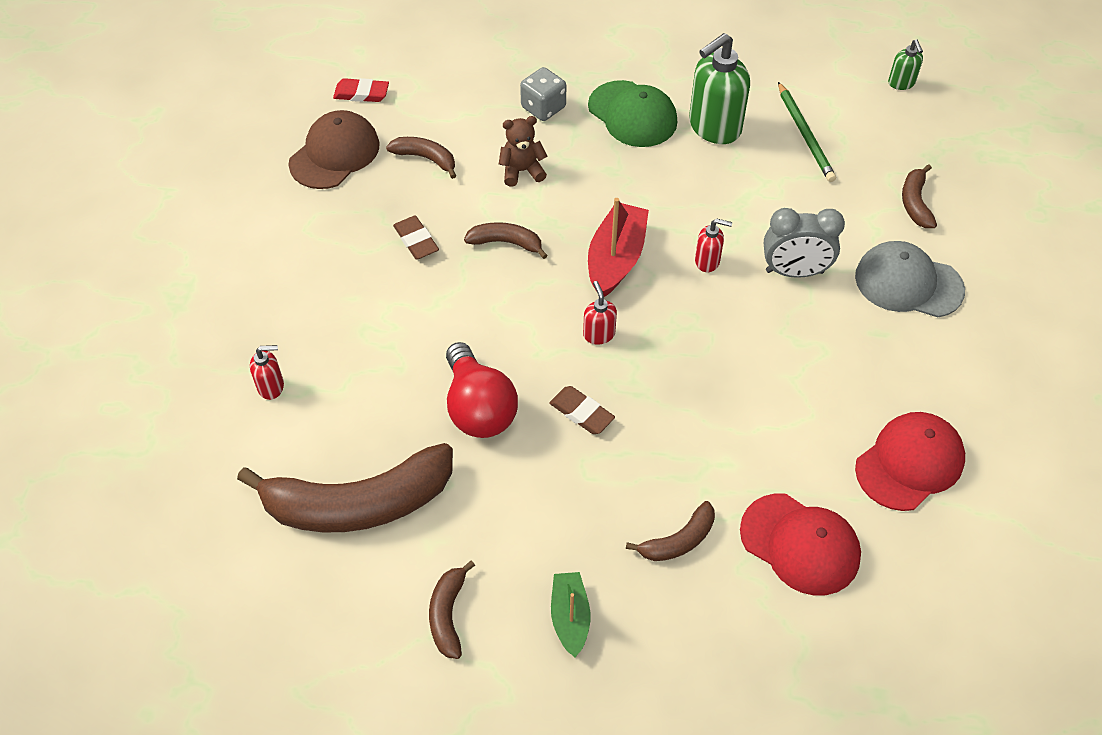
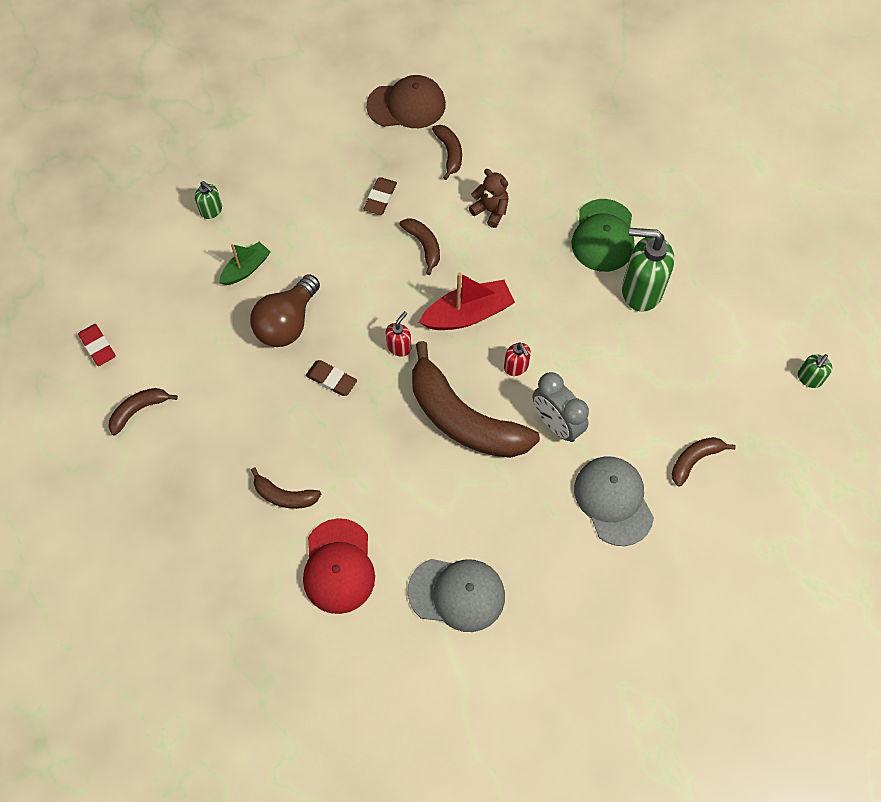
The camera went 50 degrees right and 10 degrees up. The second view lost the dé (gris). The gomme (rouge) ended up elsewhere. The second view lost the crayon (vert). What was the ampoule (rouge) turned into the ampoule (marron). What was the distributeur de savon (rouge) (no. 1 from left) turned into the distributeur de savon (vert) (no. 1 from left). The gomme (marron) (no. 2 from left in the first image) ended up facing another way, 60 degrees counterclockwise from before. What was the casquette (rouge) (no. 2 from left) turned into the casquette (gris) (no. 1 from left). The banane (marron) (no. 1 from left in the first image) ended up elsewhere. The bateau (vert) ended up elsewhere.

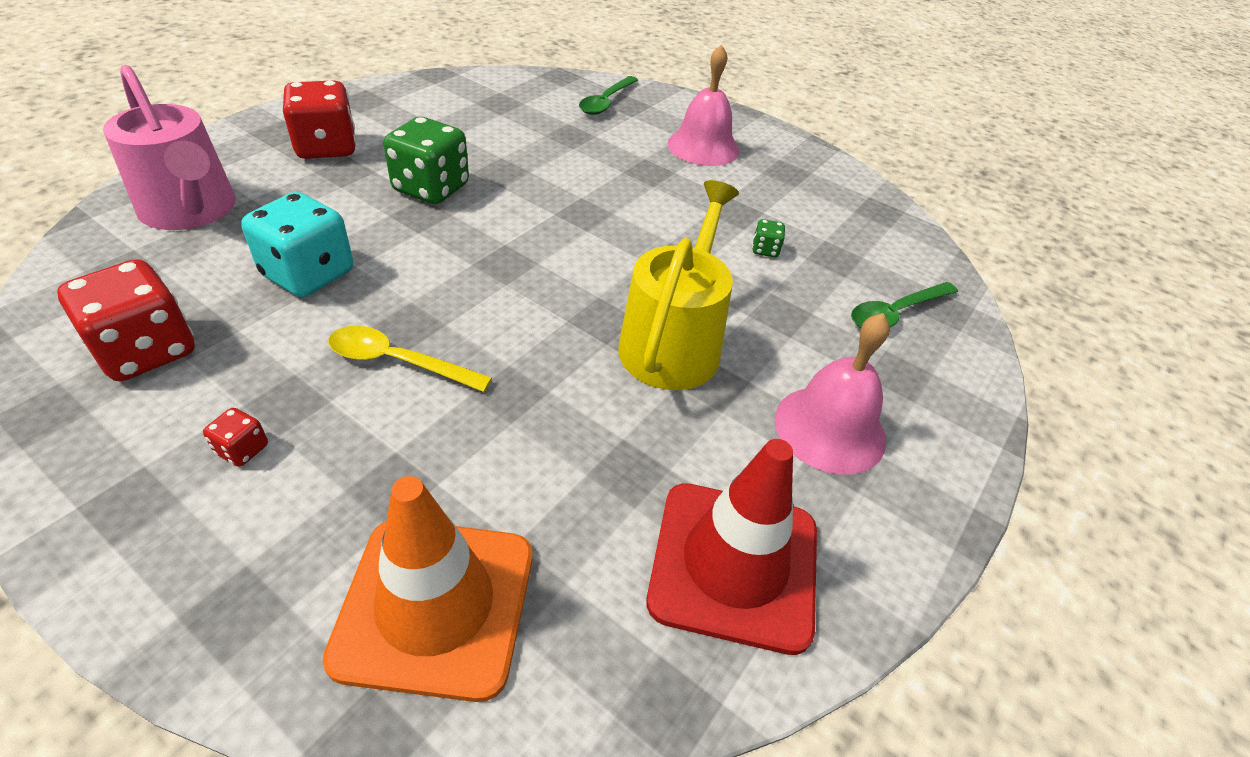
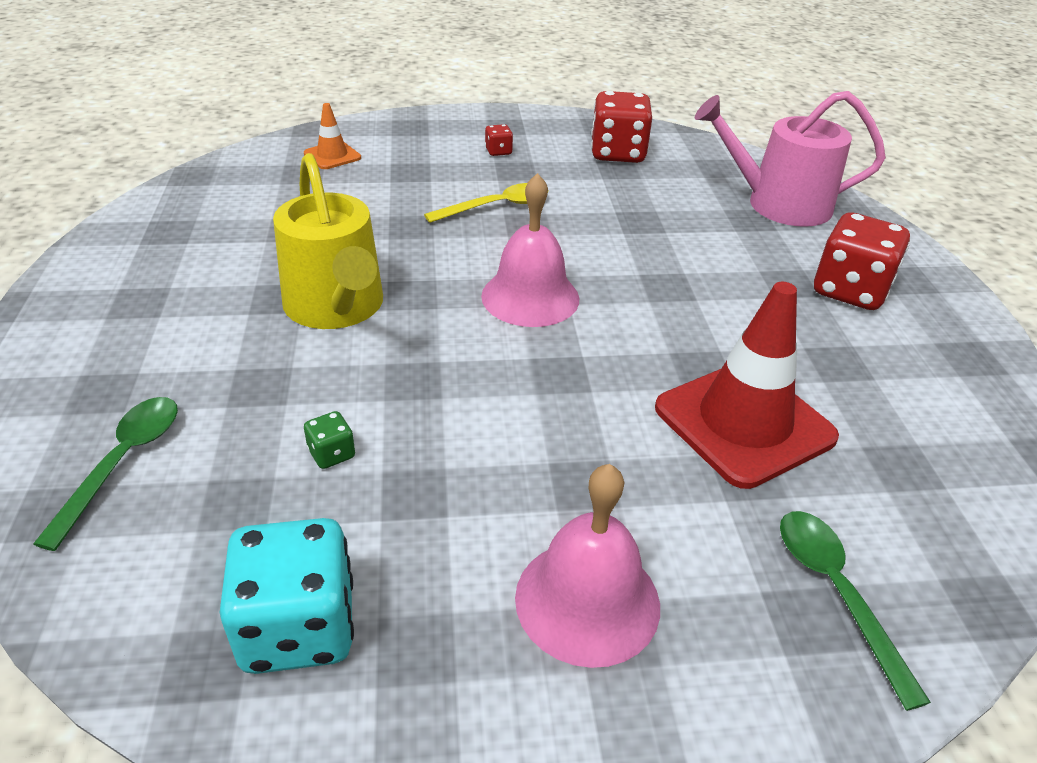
The camera went 140 degrees right and 5 degrees down. The second view lost the dé (vert) (no. 1 from left). The dé (turquoise) ended up elsewhere. The cloche (rose) (no. 2 from left in the first image) ended up elsewhere. The cône de chantier (rouge) ended up elsewhere. The size of the cône de chantier (orange) changed by a factor of 0.49.

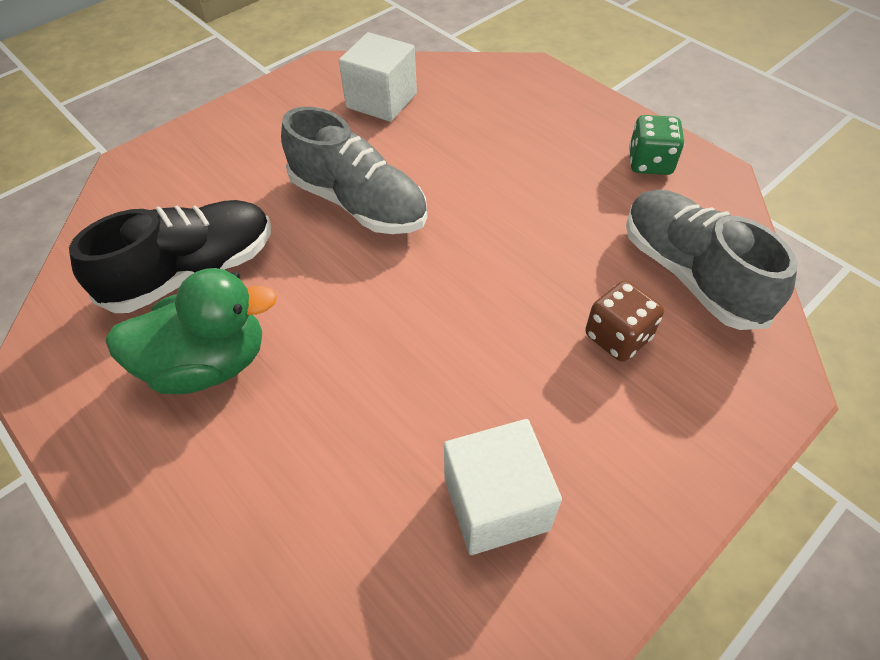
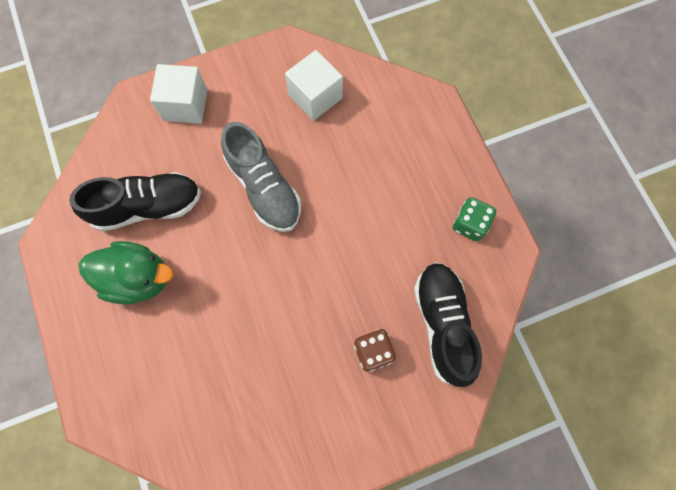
The camera went 20 degrees right and 20 degrees up. What was the chaussure (gris) (no. 2 from left) turned into the chaussure (noir) (no. 2 from left). The cube (blanc) (no. 2 from left in the first image) ended up elsewhere.

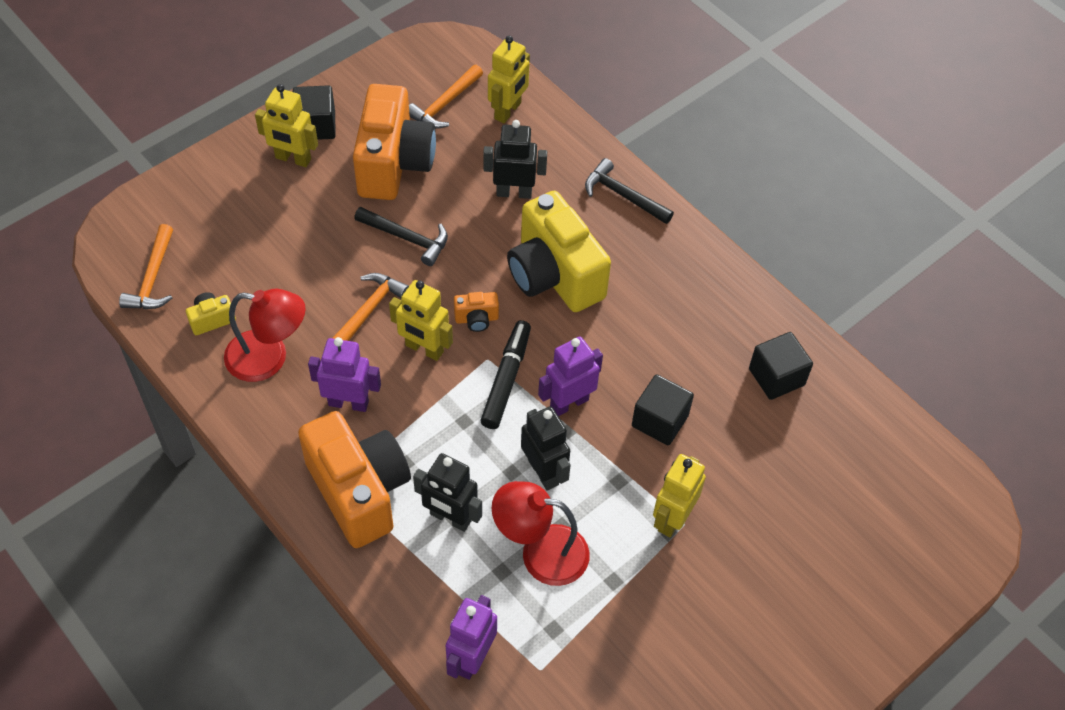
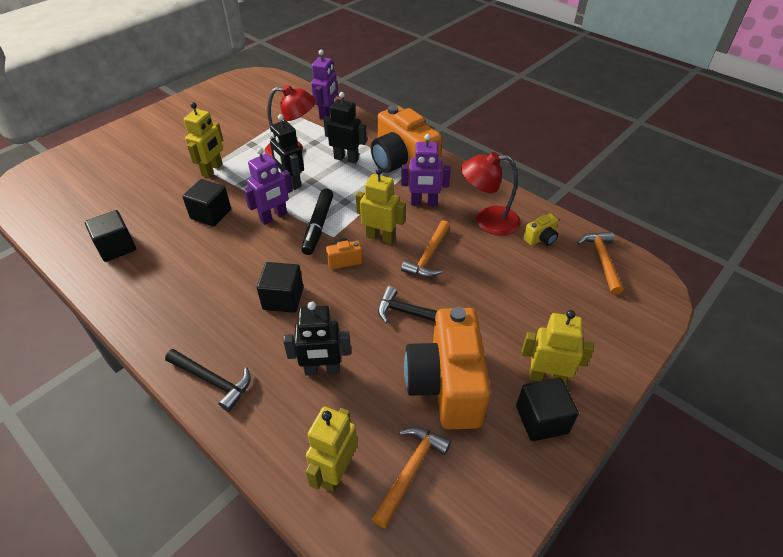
The camera went 175 degrees right and 10 degrees down. Where the appareil photo (jaune) (no. 2 from left) stood, the cube (noir) (no. 3 from left) came to stand.

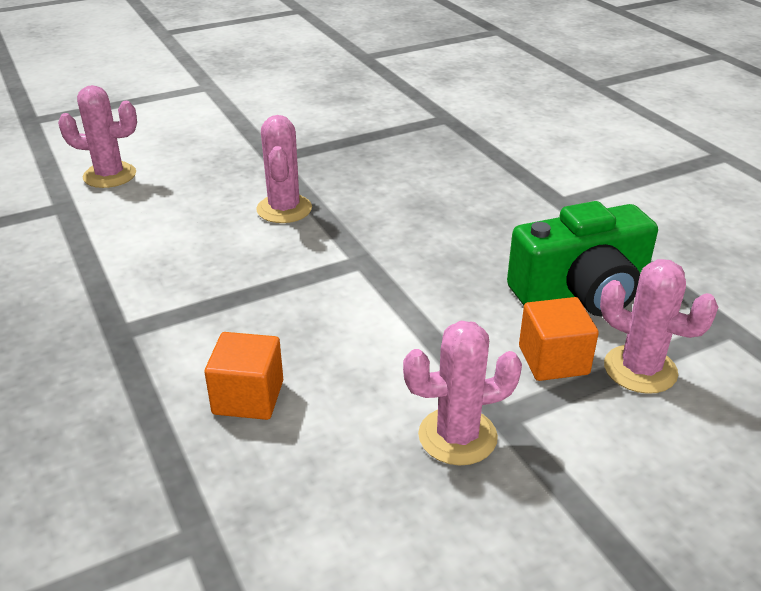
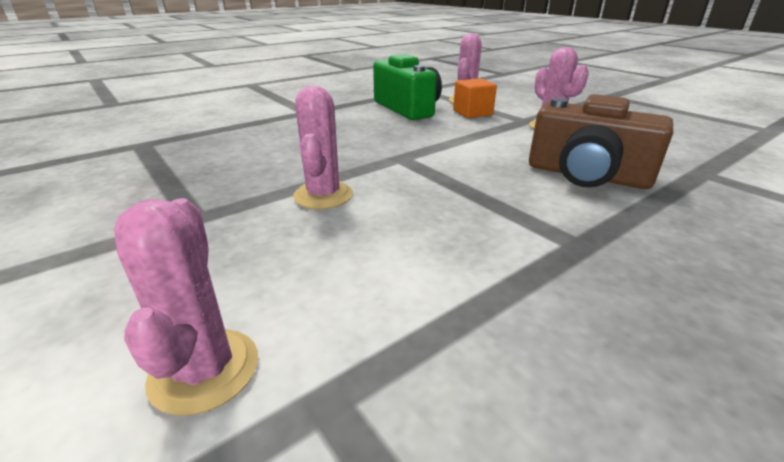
The camera went 100 degrees left and 5 degrees down. The cactus (rose) (no. 2 from left) ended up facing another way, 75 degrees counterclockwise from before. Where the cube (orange) (no. 1 from left) stood, the appareil photo (marron) came to stand.

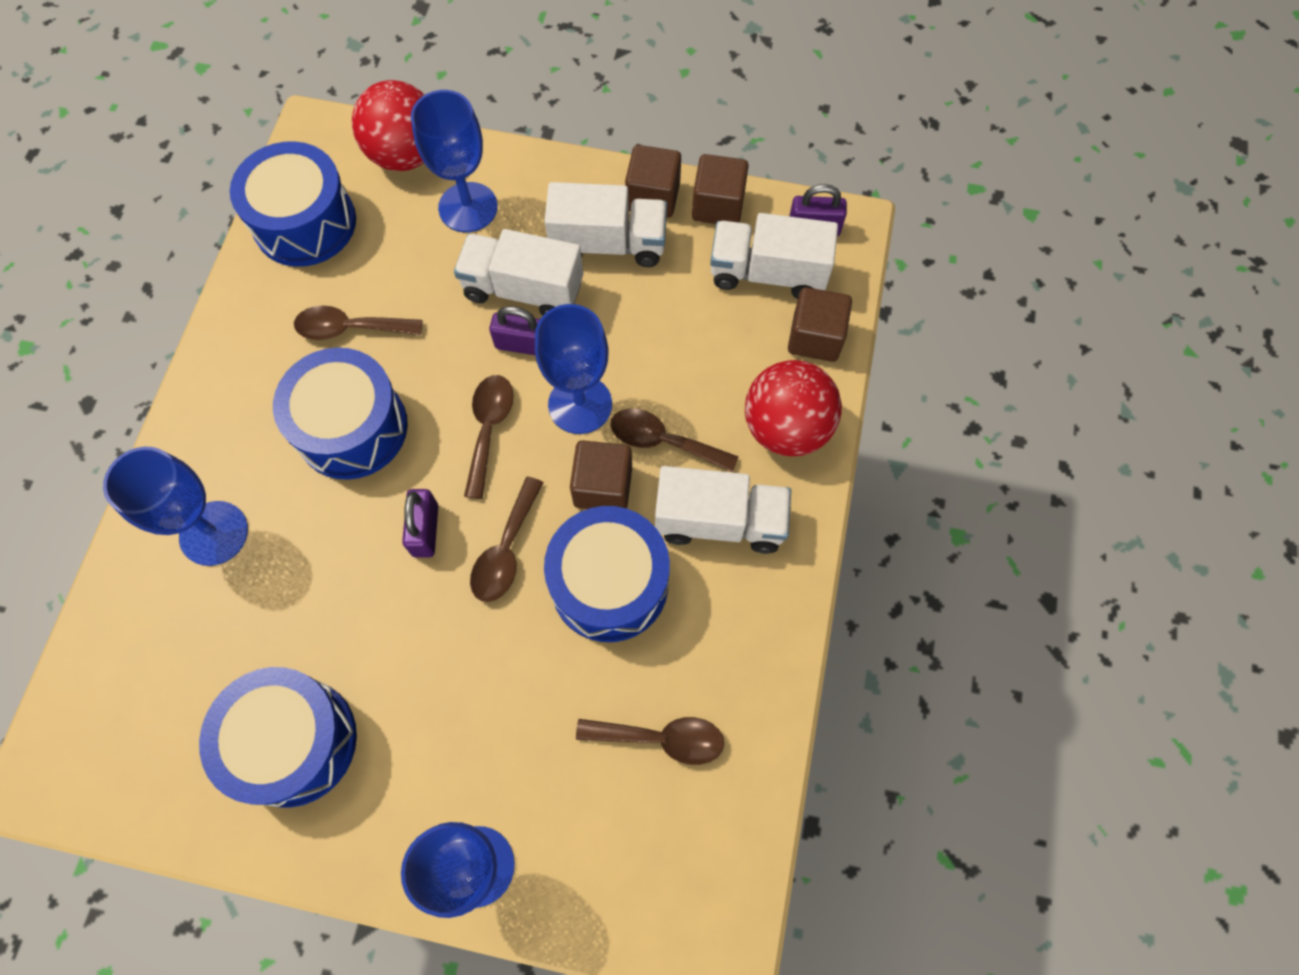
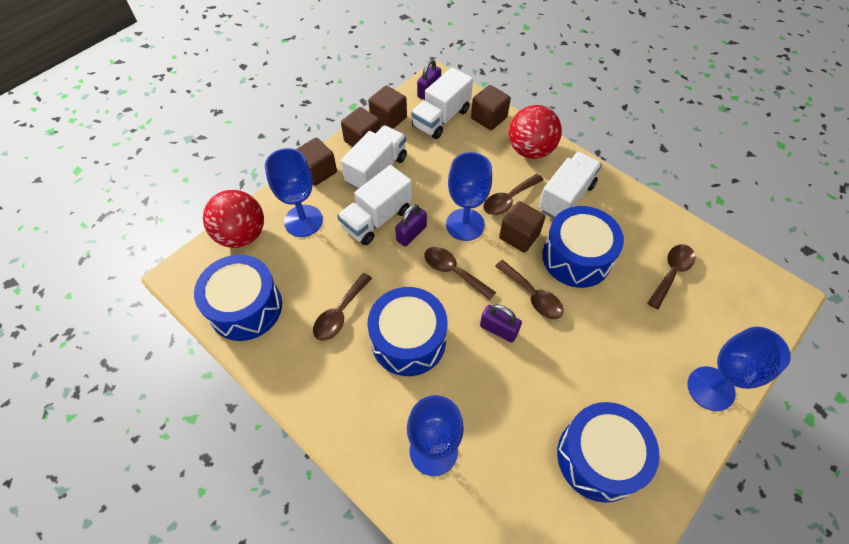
The camera went 60 degrees left and 10 degrees down. The second view gained the cube (marron) (no. 1 from left).

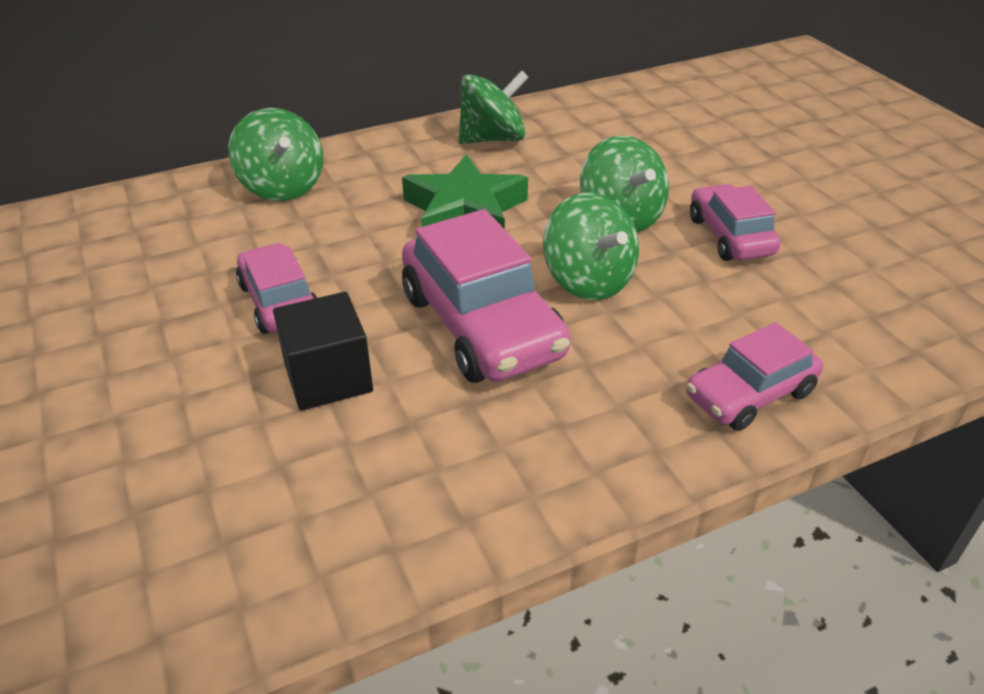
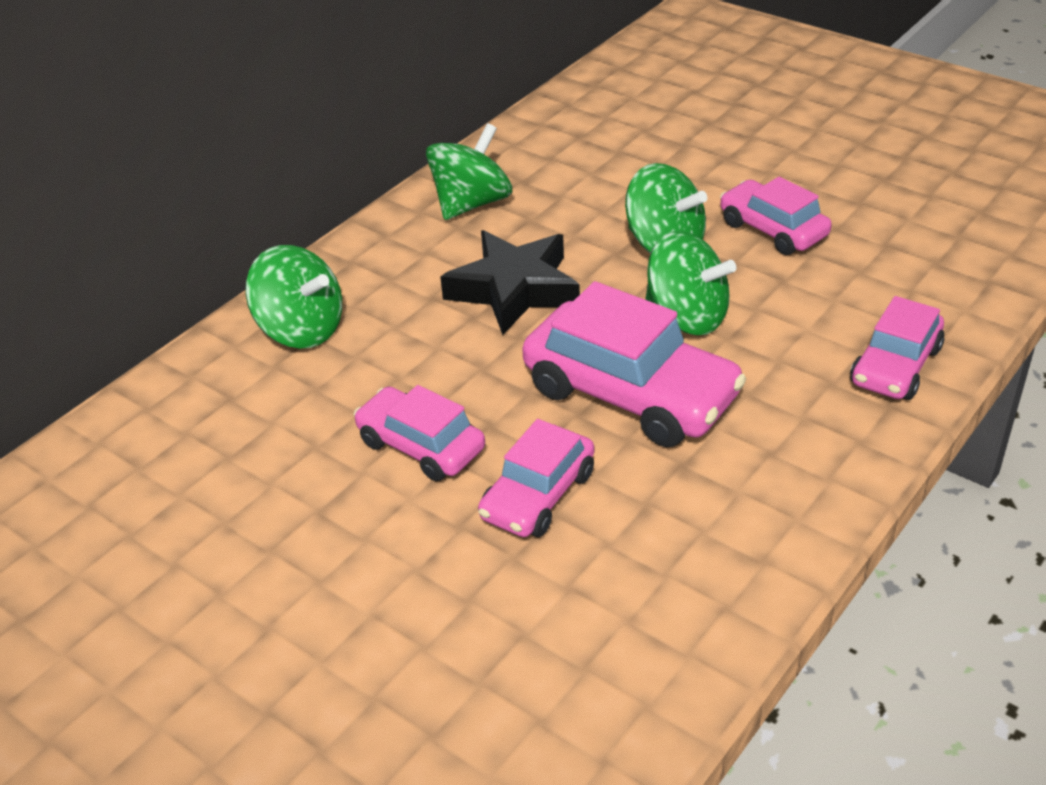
The camera went 25 degrees left and 0 degrees up. What was the étoile (vert) turned into the étoile (noir). Where the cube (noir) stood, the voiture (rose) (no. 2 from left) came to stand.

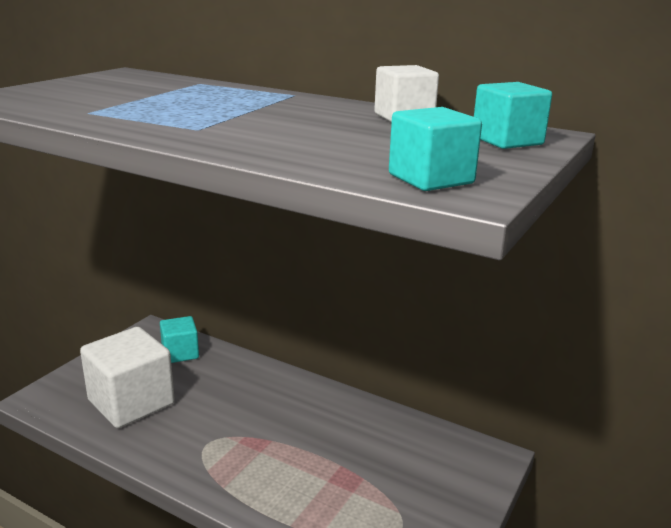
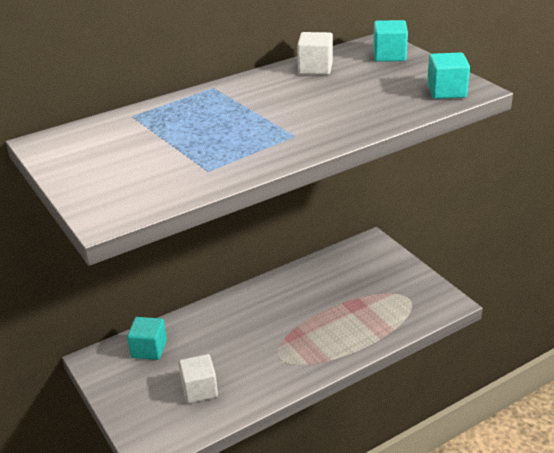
The camera went 60 degrees left and 10 degrees up. The size of the cube (blanc) (no. 1 from left) changed by a factor of 0.57.

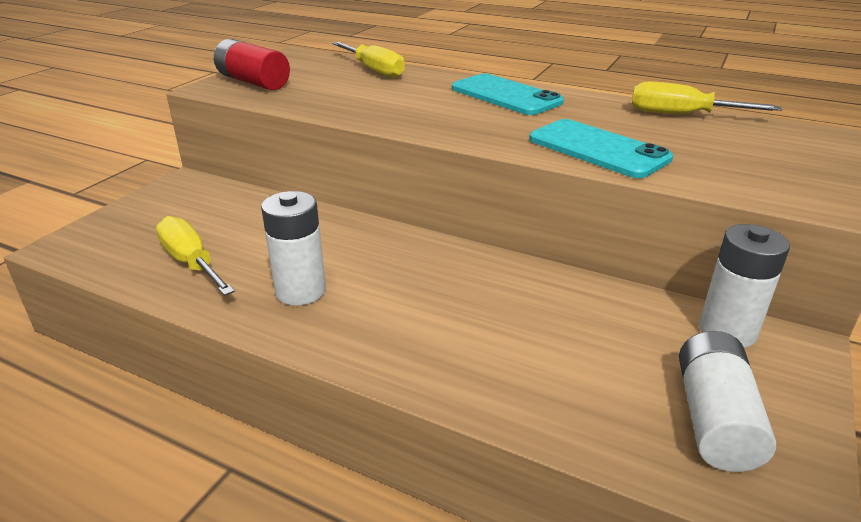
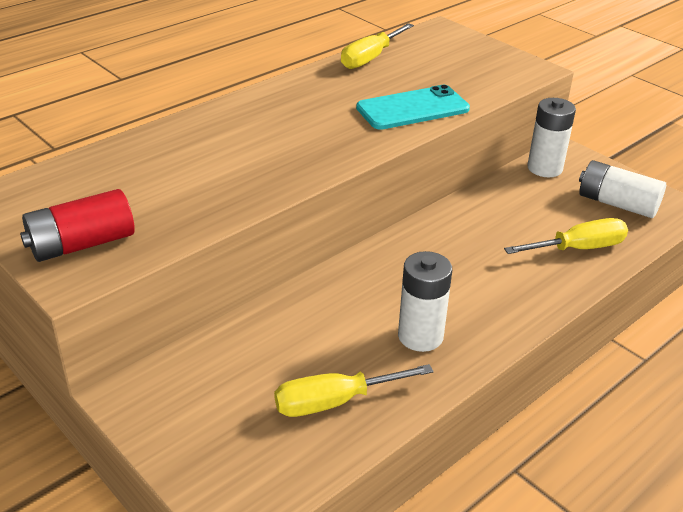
The camera went 70 degrees left and 5 degrees up. The tournevis (jaune) (no. 2 from left in the first image) ended up elsewhere. The second view lost the téléphone (turquoise) (no. 1 from left).

